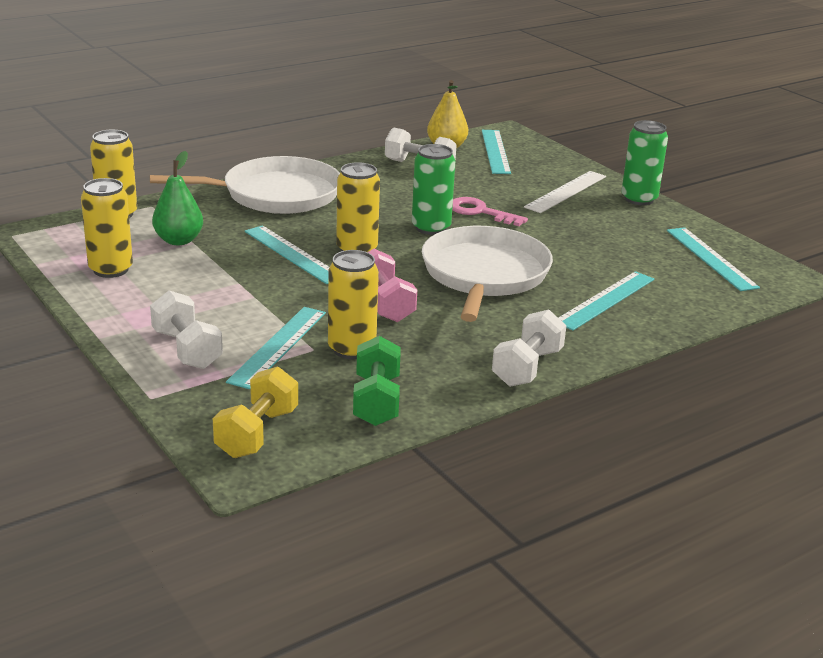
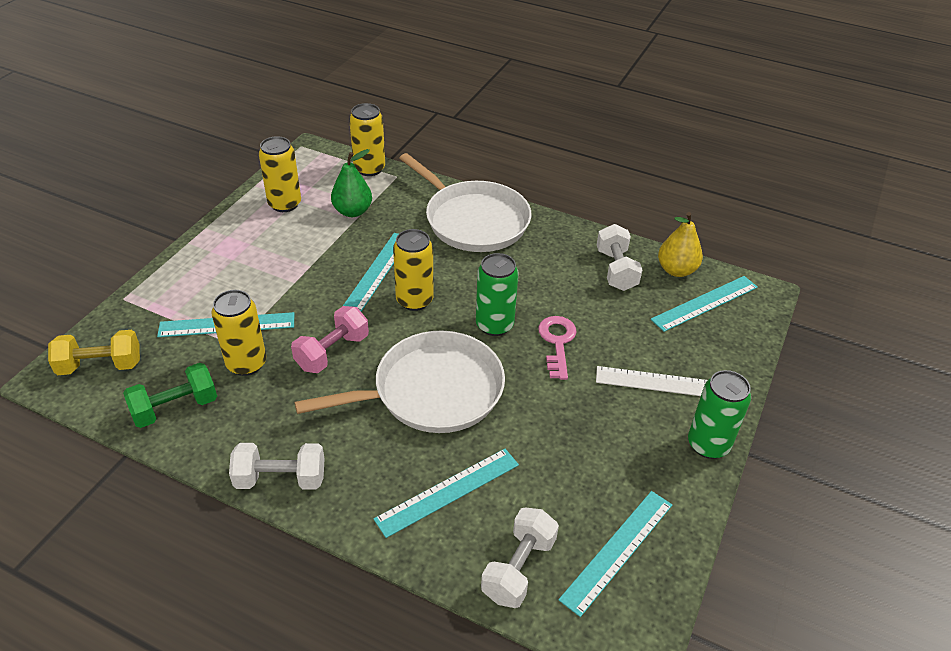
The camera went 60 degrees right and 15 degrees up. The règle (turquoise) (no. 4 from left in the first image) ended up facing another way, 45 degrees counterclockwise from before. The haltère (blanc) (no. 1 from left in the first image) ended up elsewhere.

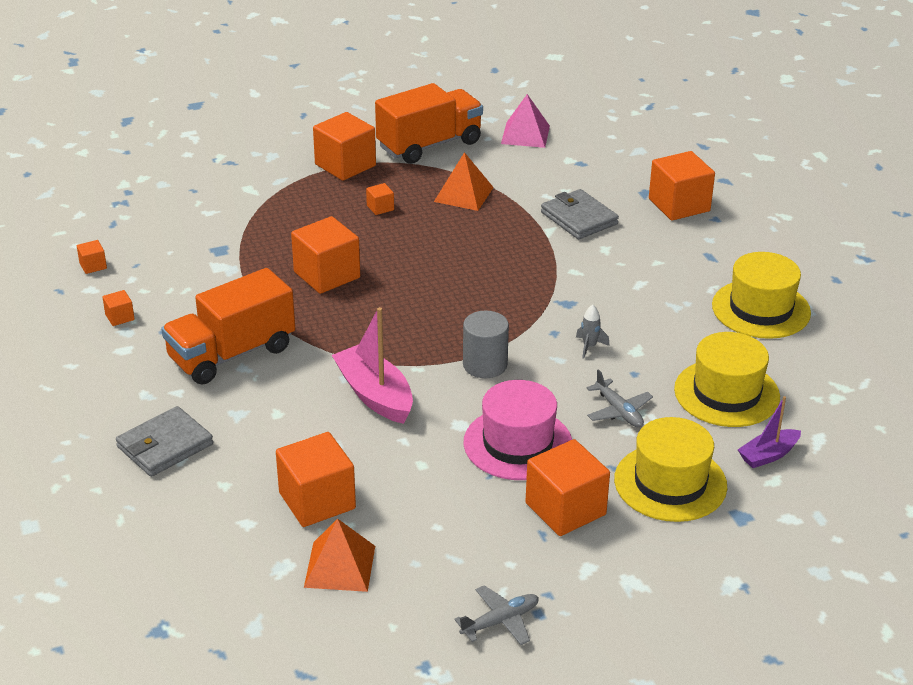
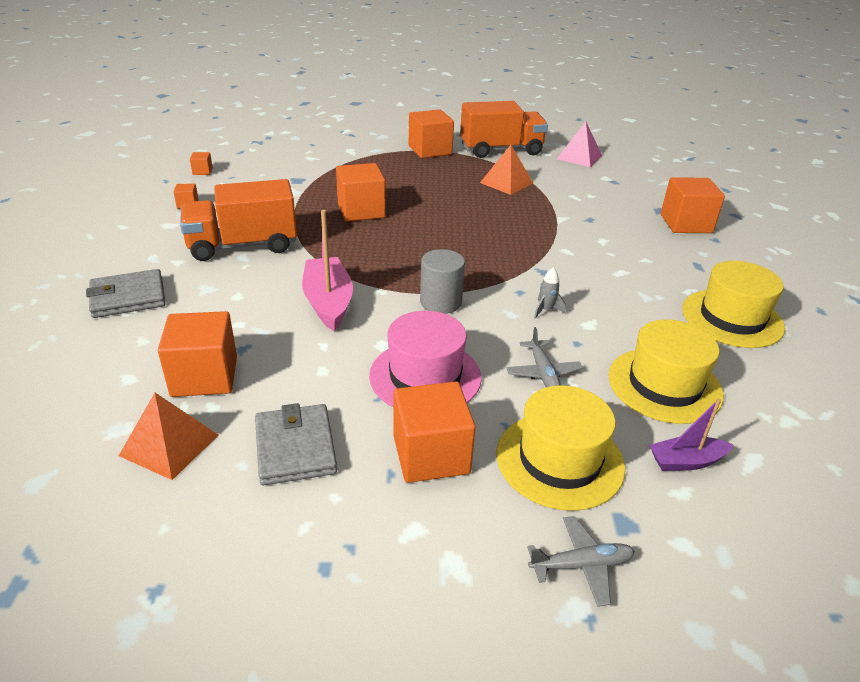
The camera went 20 degrees right and 0 degrees up. The second view lost the cube (orange) (no. 6 from left). The portefeuille (gris) (no. 2 from left) ended up elsewhere. The avion (gris) (no. 1 from left in the first image) ended up elsewhere.

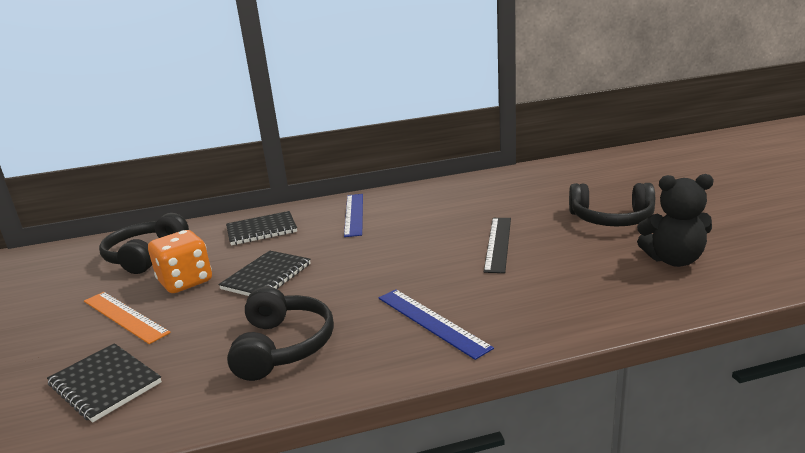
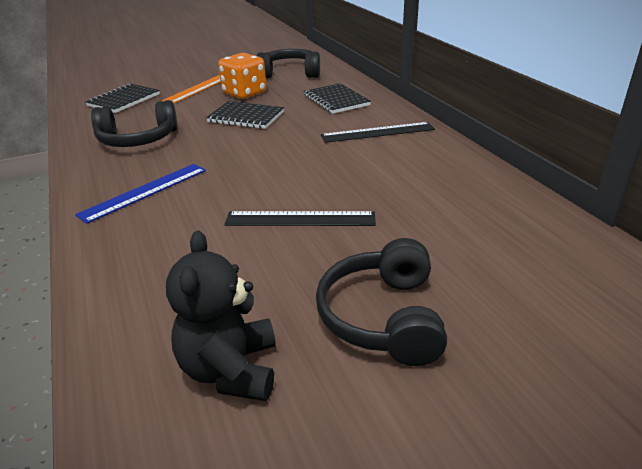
The camera went 80 degrees right and 10 degrees up. What was the règle (bleu) (no. 1 from left) turned into the règle (noir) (no. 2 from left).

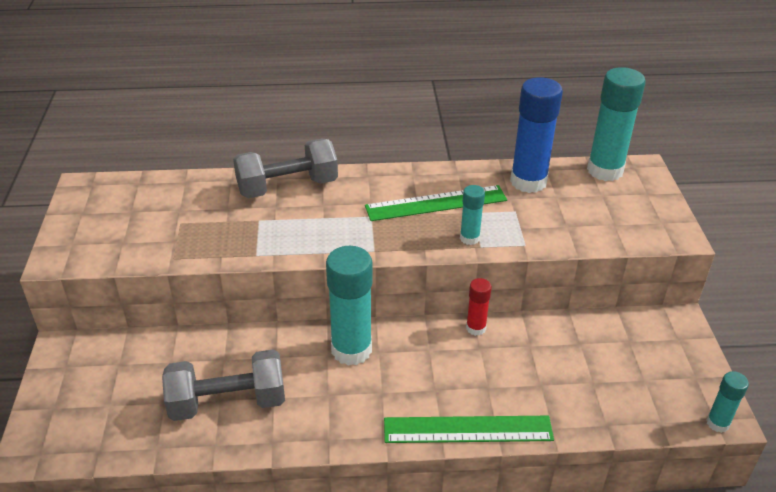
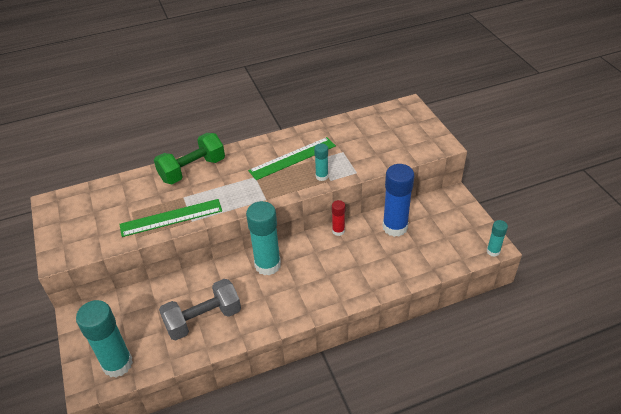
The camera went 15 degrees left and 5 degrees up. The bâton de colle (turquoise) (no. 3 from left in the first image) ended up elsewhere. The bâton de colle (bleu) ended up elsewhere. What was the haltère (gris) (no. 2 from left) turned into the haltère (vert). The règle (vert) (no. 2 from left in the first image) ended up elsewhere.

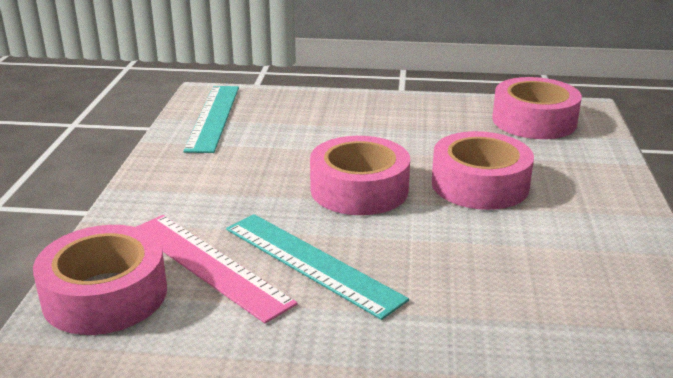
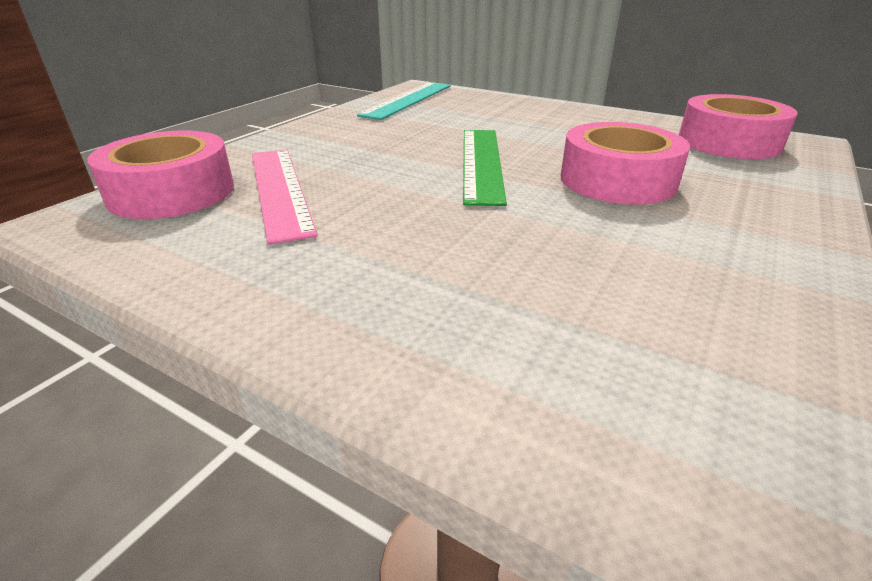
The camera went 25 degrees right and 5 degrees up. Where the ruban adhésif (rose) (no. 2 from left) stood, the règle (vert) came to stand. The second view lost the règle (turquoise) (no. 2 from left).

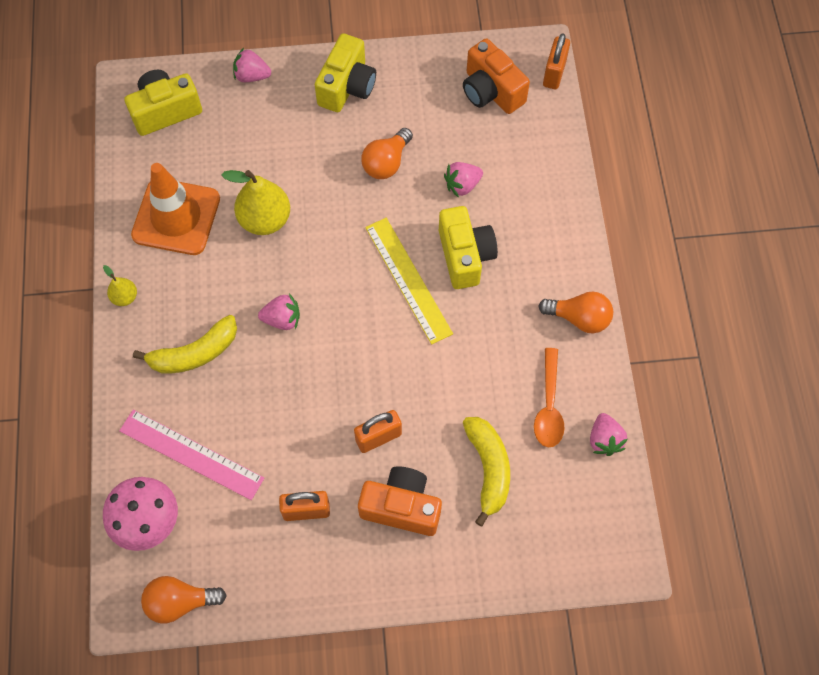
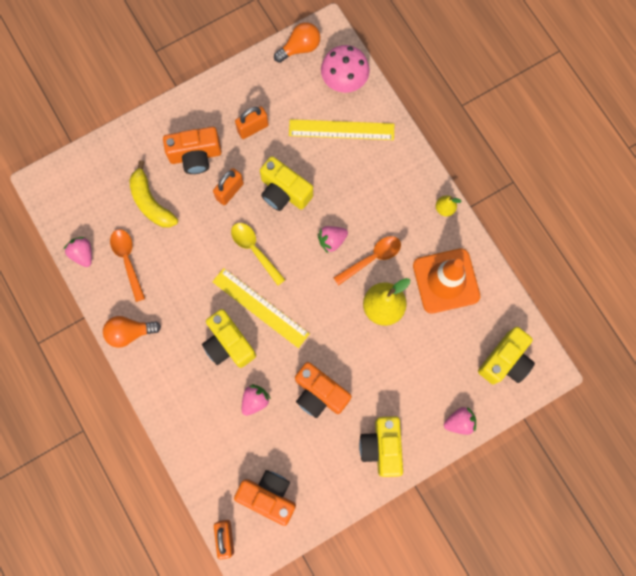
The camera went 155 degrees right and 10 degrees up. Where the ampoule (orange) (no. 2 from left) stood, the appareil photo (orange) (no. 3 from left) came to stand. The second view lost the banane (jaune) (no. 1 from left). What was the règle (rose) turned into the règle (jaune) (no. 2 from left). The second view gained the appareil photo (jaune) (no. 2 from left). The second view gained the cuillère (jaune). The second view gained the cuillère (orange) (no. 2 from left).

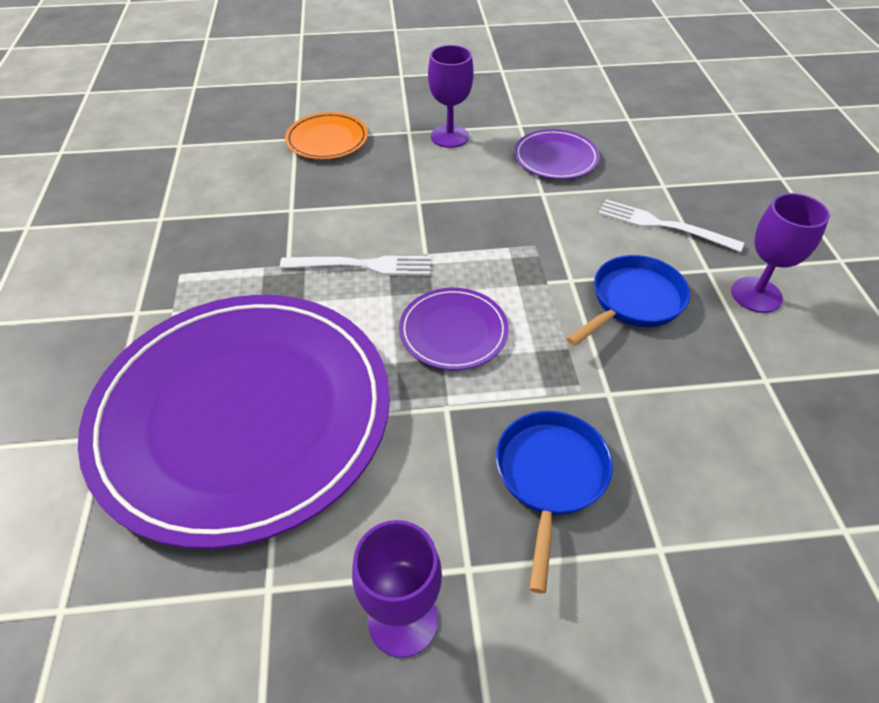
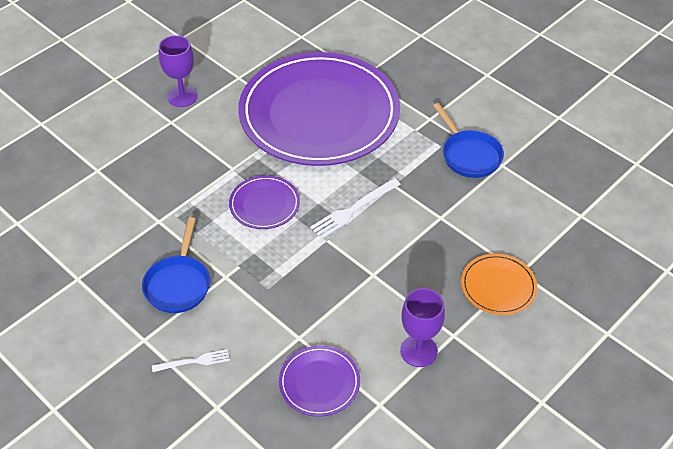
The camera went 140 degrees right and 0 degrees up. The second view lost the verre à pied (violet) (no. 3 from left). The size of the fourchette (blanc) (no. 2 from left in the first image) changed by a factor of 0.64. The poêle (bleu) (no. 1 from left in the first image) ended up elsewhere.

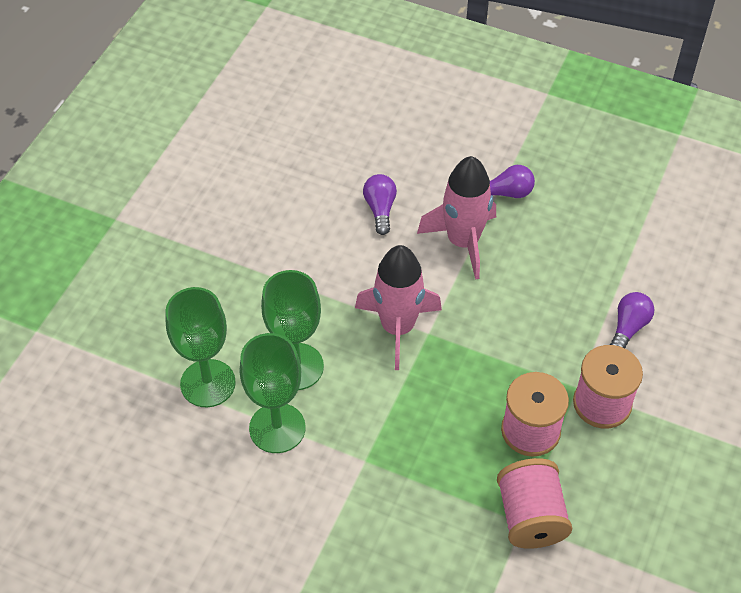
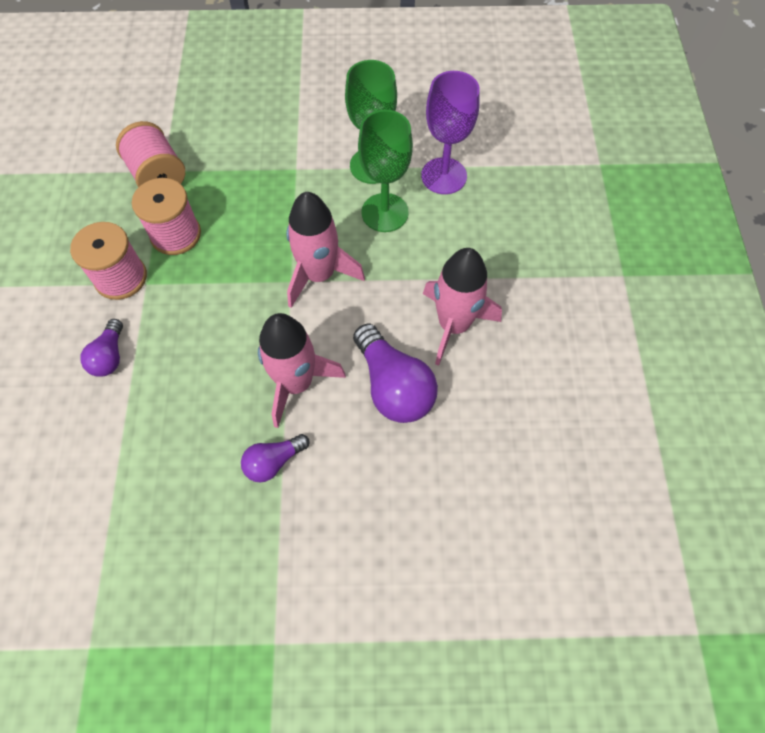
The camera went 155 degrees right and 10 degrees up. The size of the ampoule (violet) (no. 1 from left in the first image) changed by a factor of 1.76. What was the verre à pied (vert) (no. 1 from left) turned into the verre à pied (violet). The second view gained the fusée (rose) (no. 3 from left).

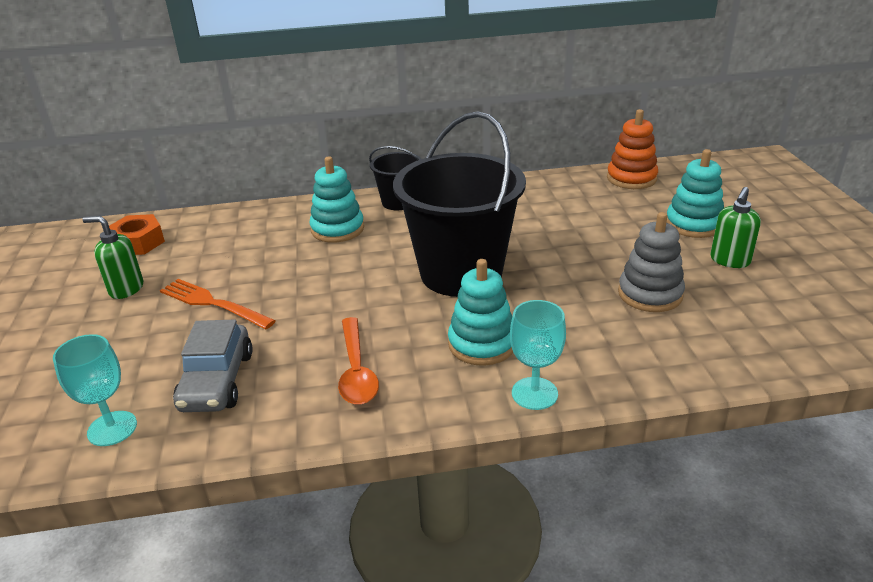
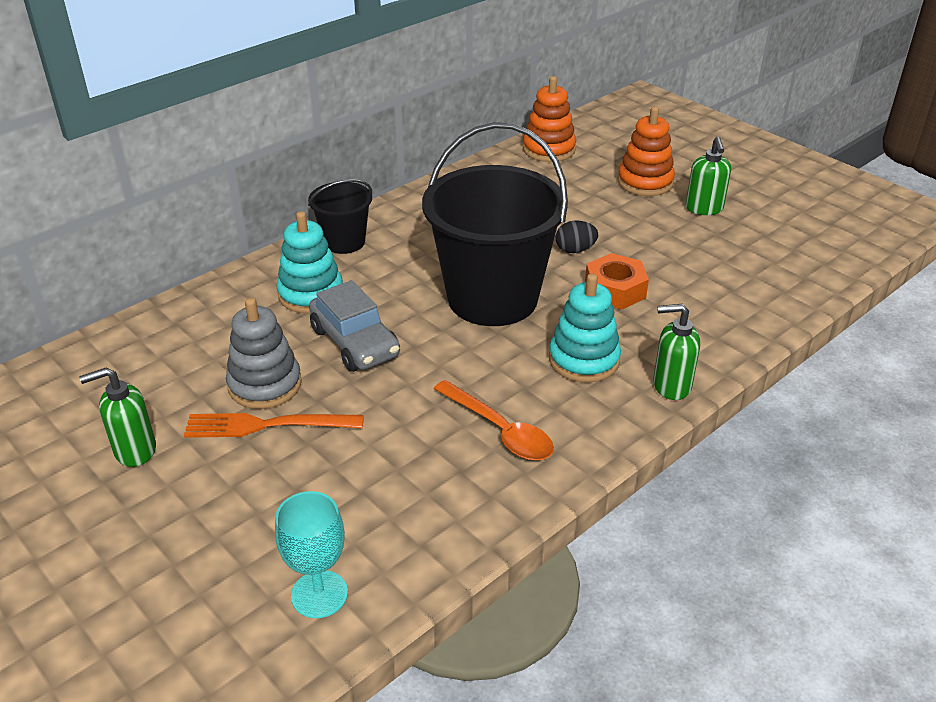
The camera went 35 degrees left and 5 degrees up. What was the jouet à empiler (turquoise) (no. 3 from left) turned into the jouet à empiler (orange) (no. 2 from left). The jouet à empiler (gris) ended up elsewhere. The écrou (orange) ended up elsewhere. Where the verre à pied (turquoise) (no. 2 from left) stood, the distributeur de savon (vert) (no. 2 from left) came to stand. The voiture (gris) ended up elsewhere. The second view gained the œuf (noir).

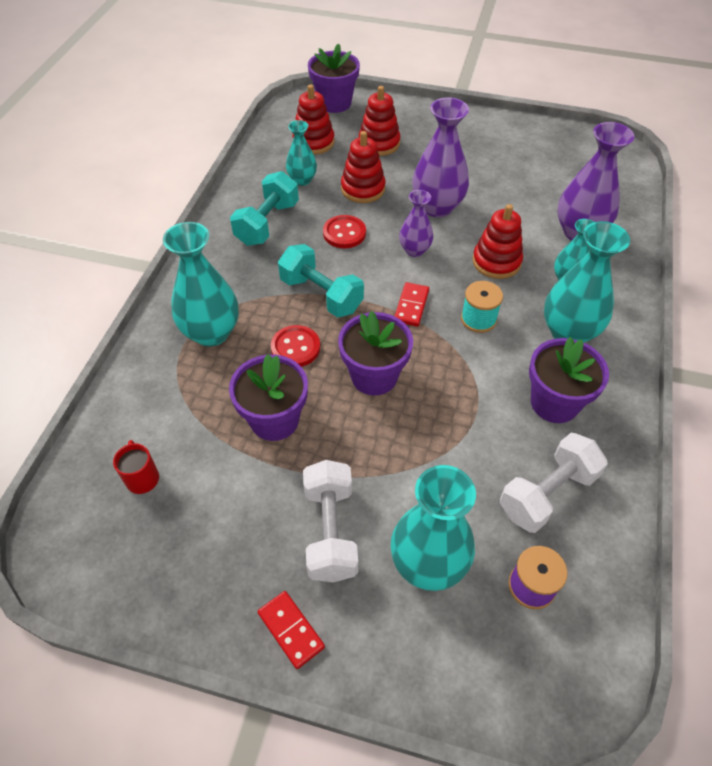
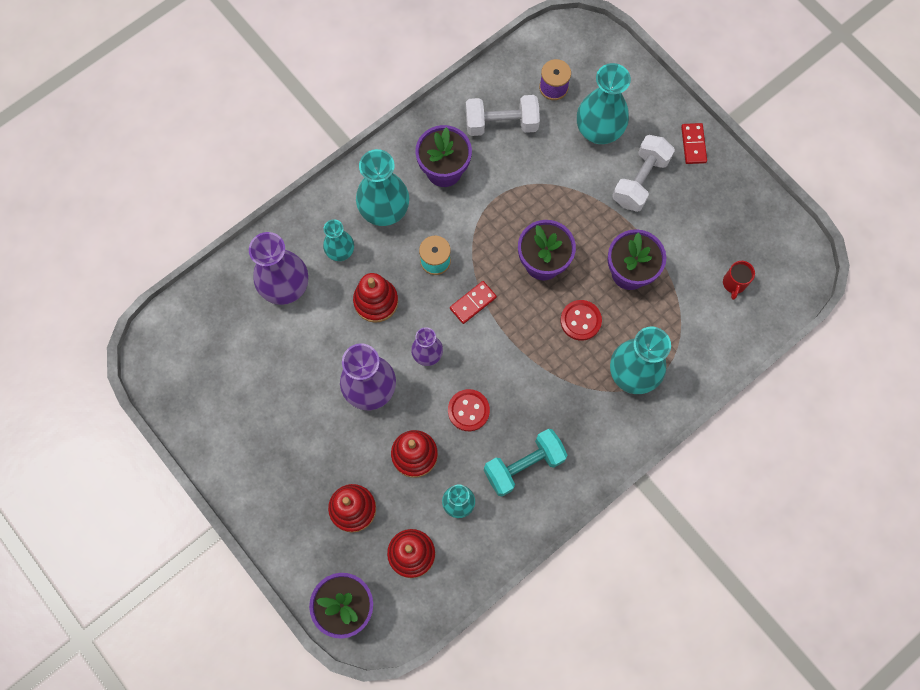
The camera went 145 degrees left and 20 degrees up. The second view lost the haltère (turquoise) (no. 2 from left).

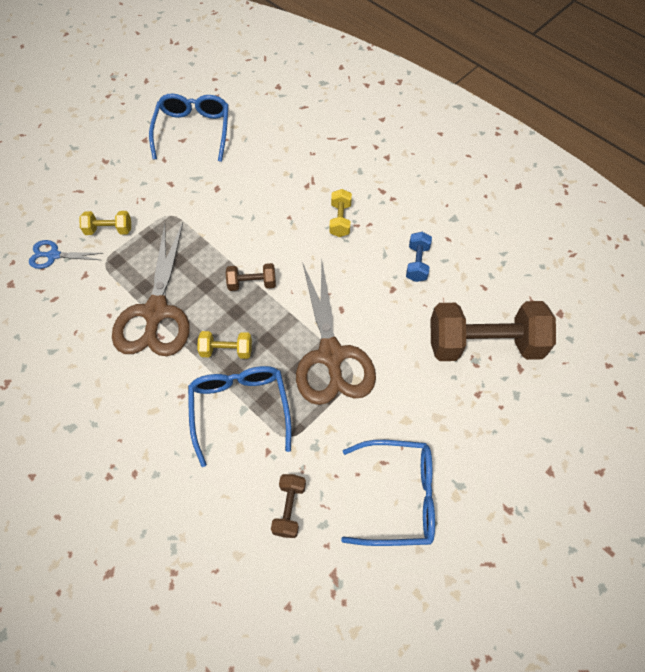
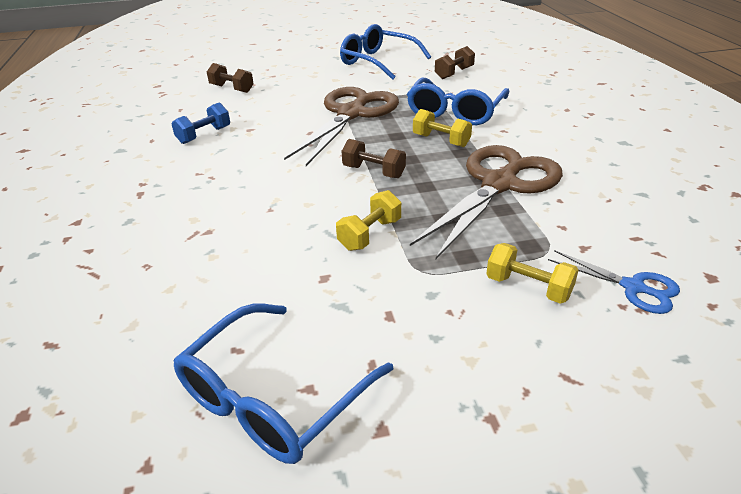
The camera went 145 degrees left and 25 degrees down. The haltère (jaune) (no. 3 from left in the first image) ended up elsewhere. The size of the haltère (marron) (no. 3 from left in the first image) changed by a factor of 0.46.

